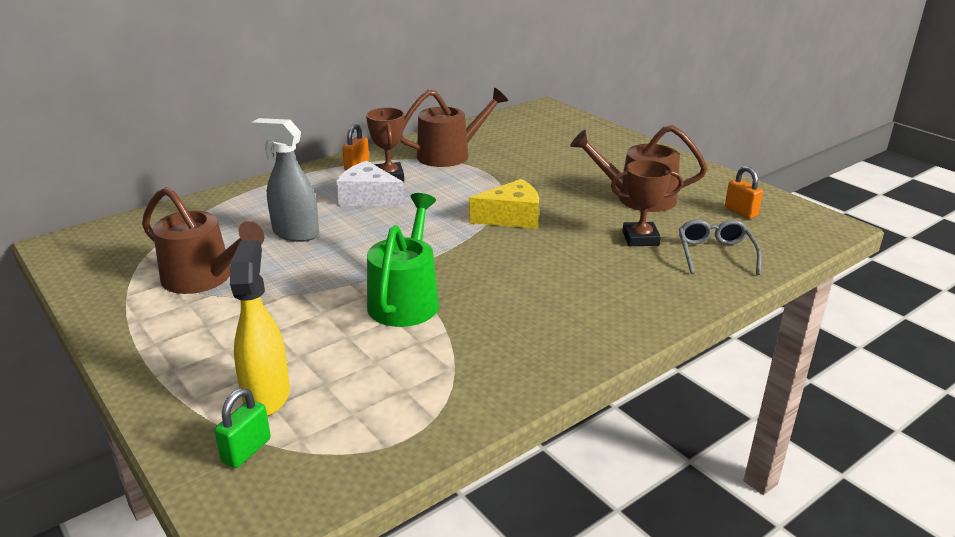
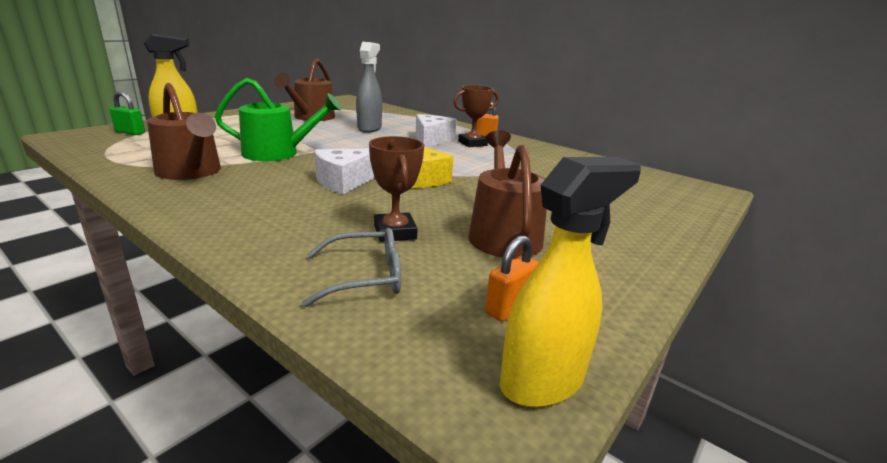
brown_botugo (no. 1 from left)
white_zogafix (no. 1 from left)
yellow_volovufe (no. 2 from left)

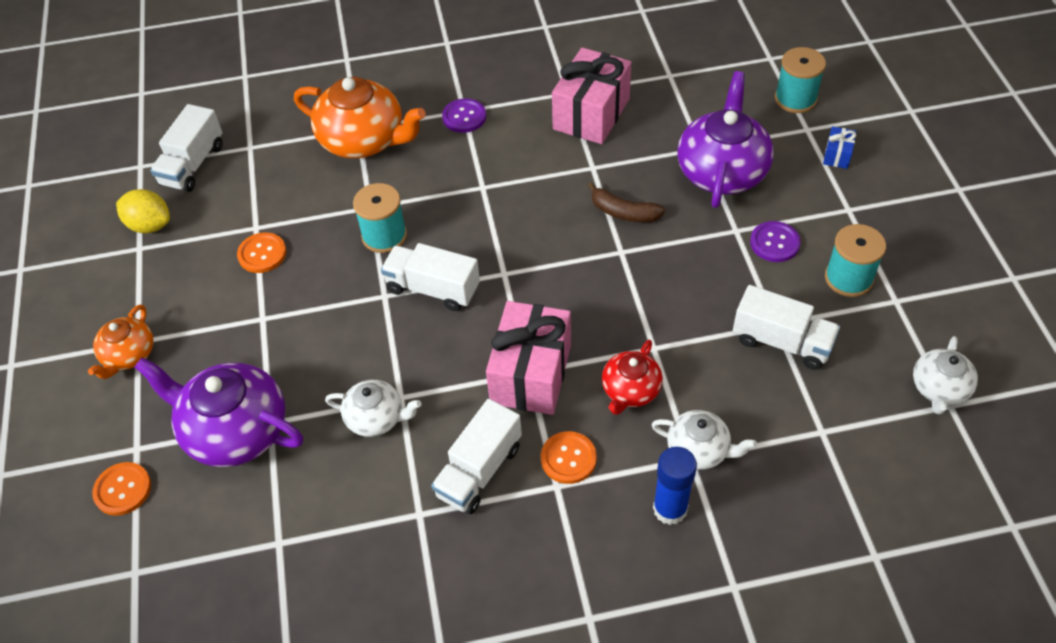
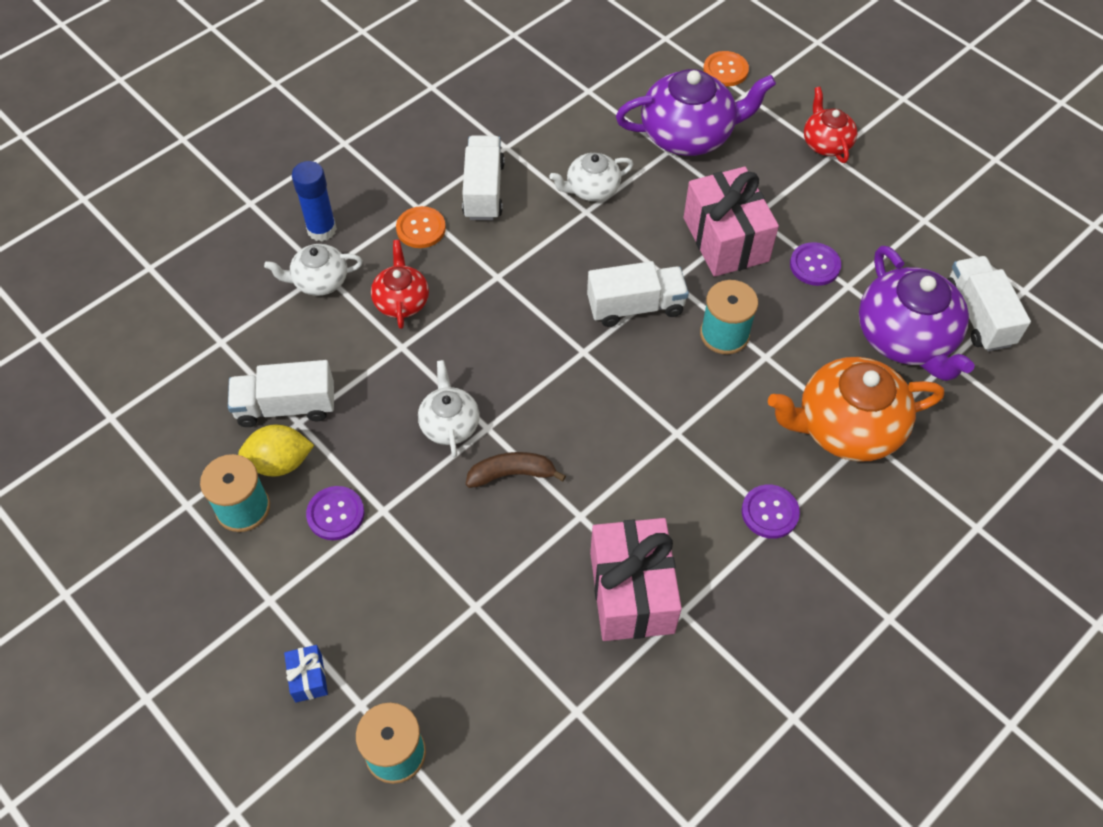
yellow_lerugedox
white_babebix (no. 2 from left)
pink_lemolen (no. 2 from left)
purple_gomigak (no. 3 from left)
red_babebix (no. 2 from left)
purple_babebix (no. 2 from left)

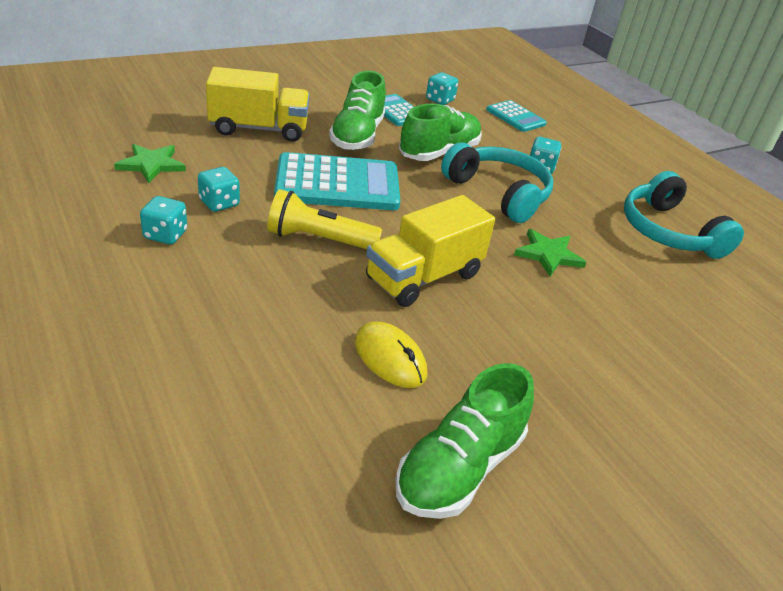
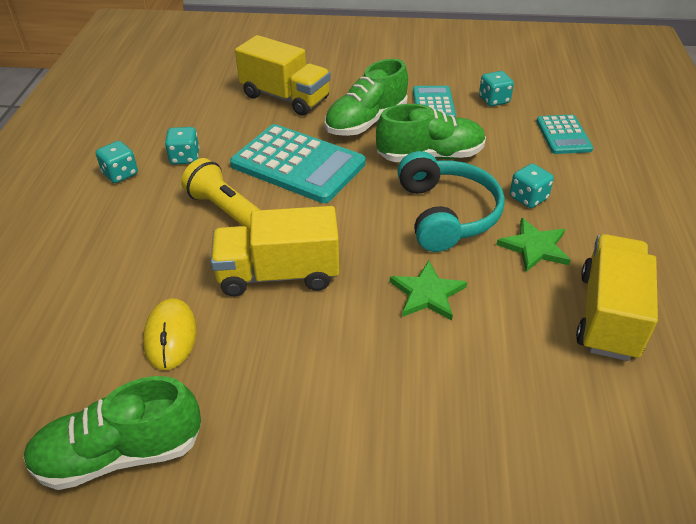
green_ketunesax (no. 2 from left)
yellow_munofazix (no. 3 from left)

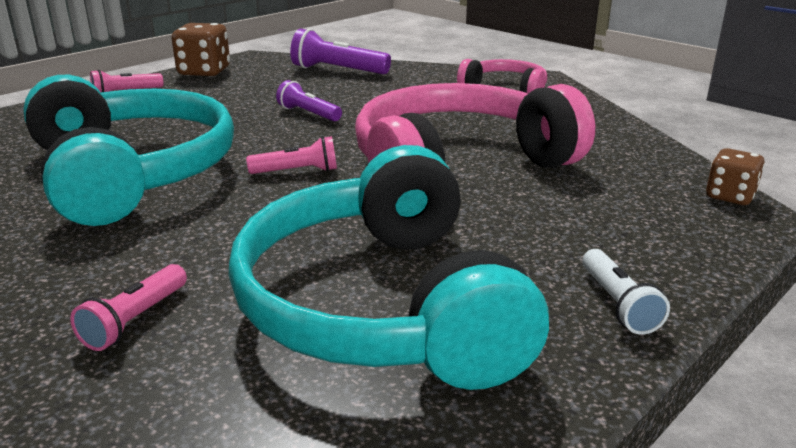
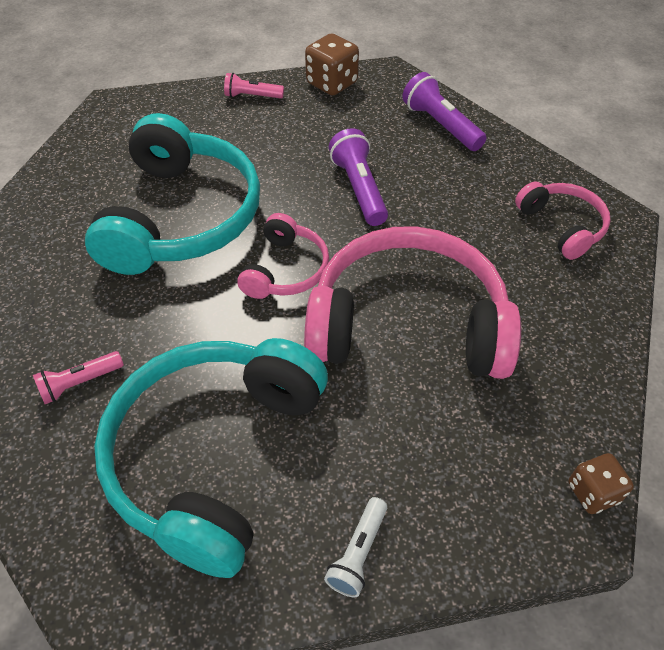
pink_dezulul (no. 1 from left)
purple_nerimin (no. 1 from left)

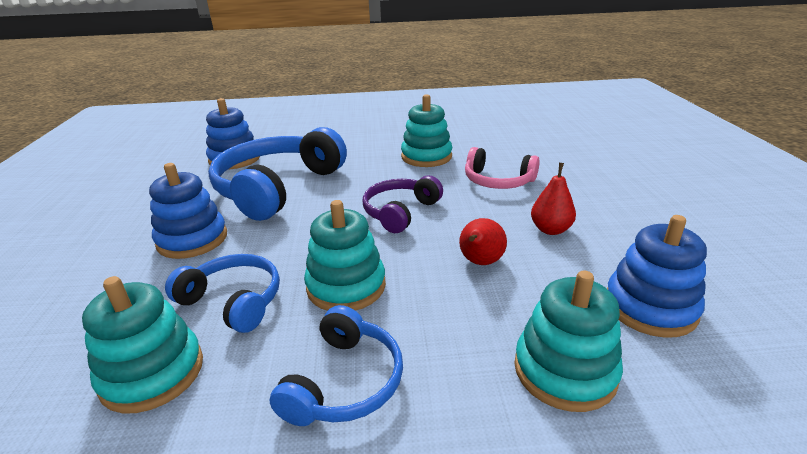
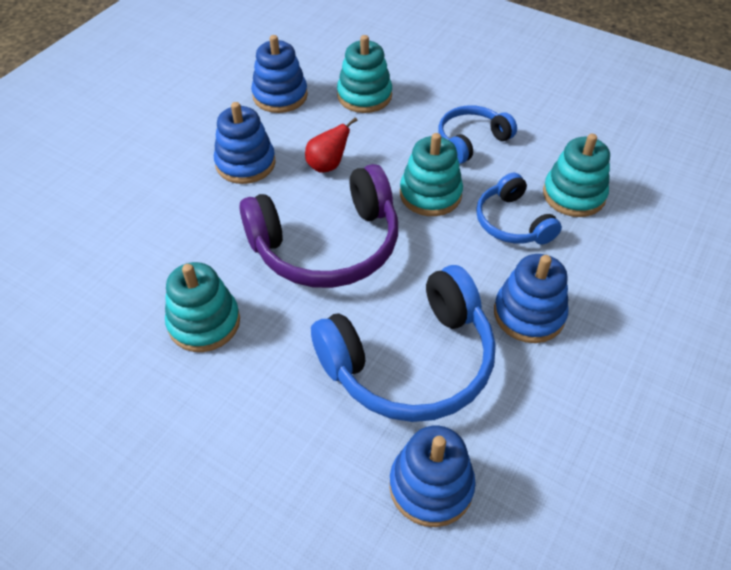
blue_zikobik (no. 1 from left)
purple_dezulul
pink_dezulul

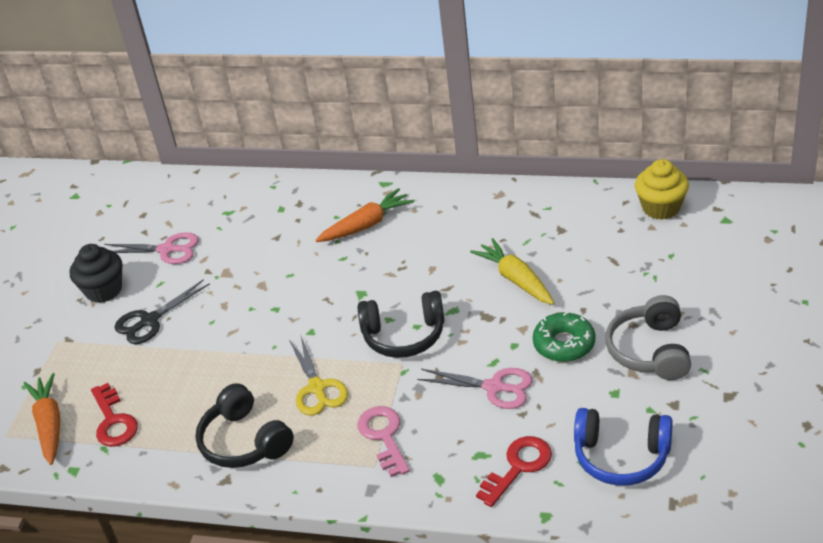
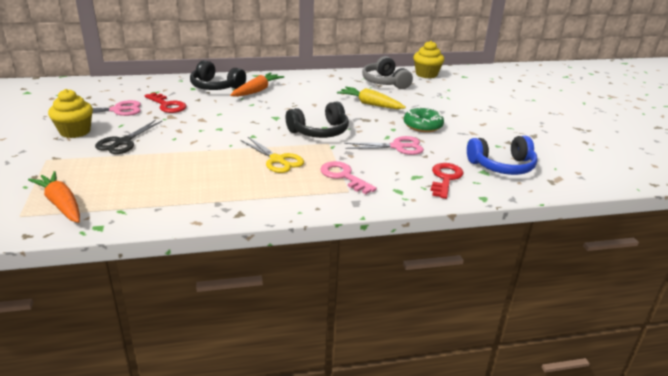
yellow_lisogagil (no. 1 from left)
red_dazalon (no. 1 from left)
black_dezulul (no. 1 from left)
grey_dezulul

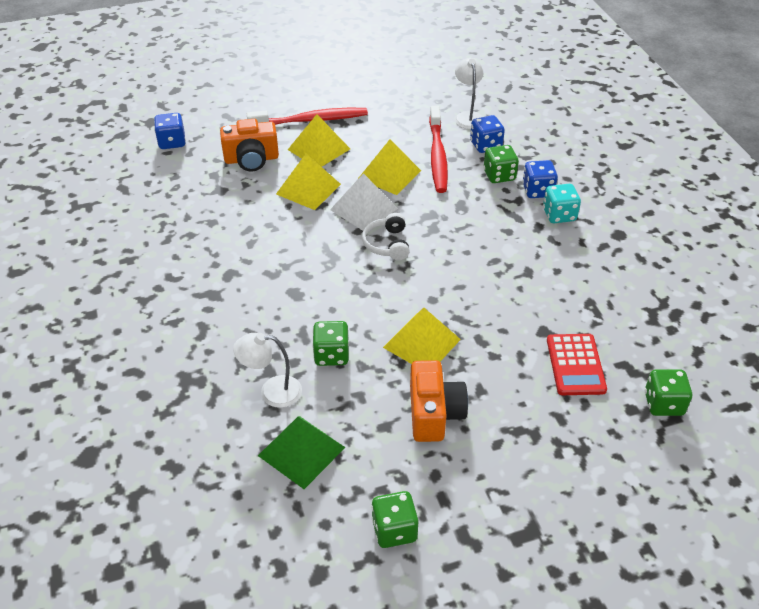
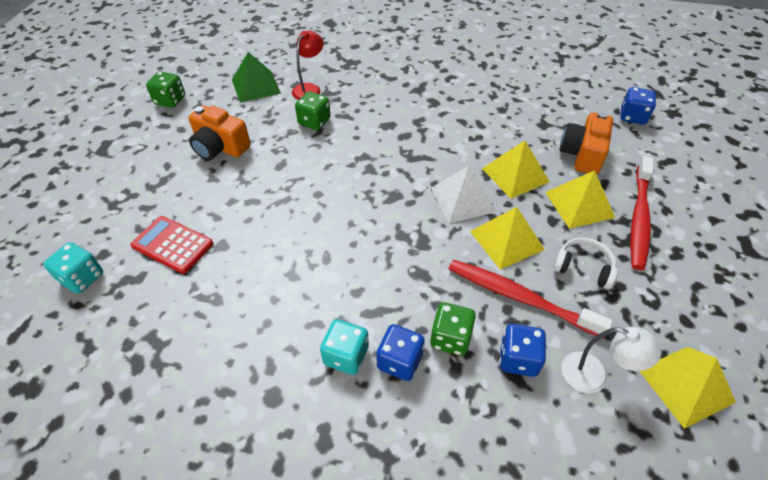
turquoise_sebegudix (no. 1 from left)
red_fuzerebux
white_dezulul
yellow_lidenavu (no. 4 from left)

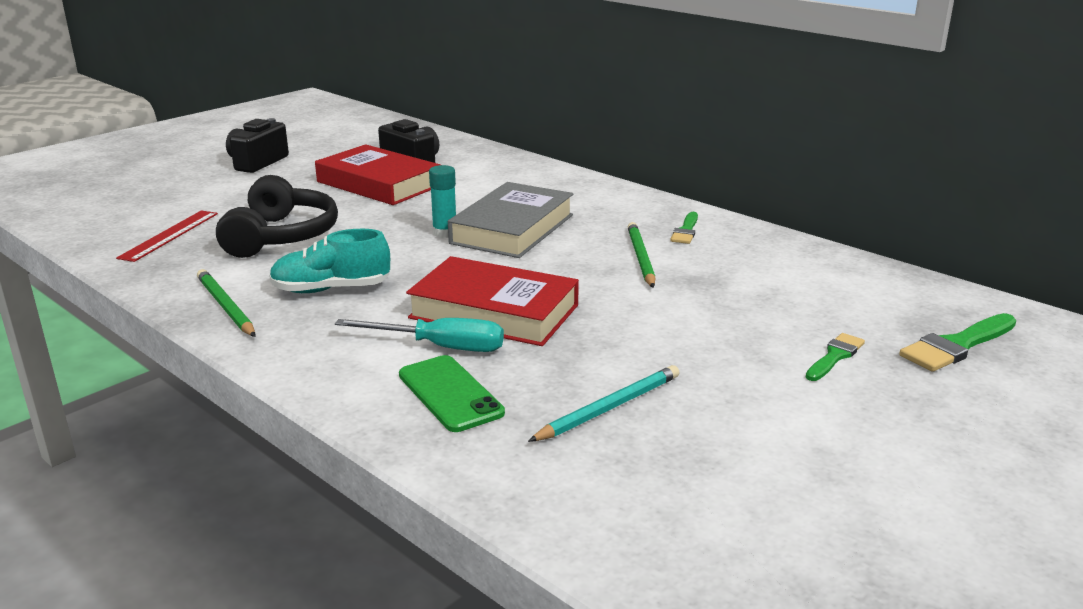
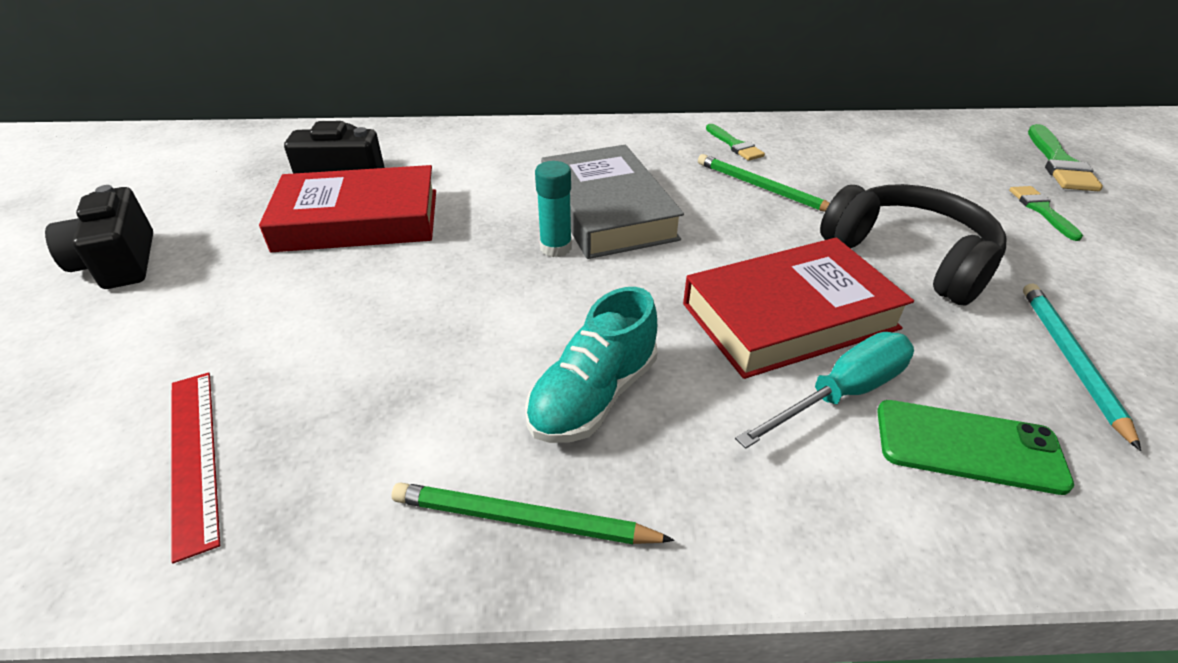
black_dezulul

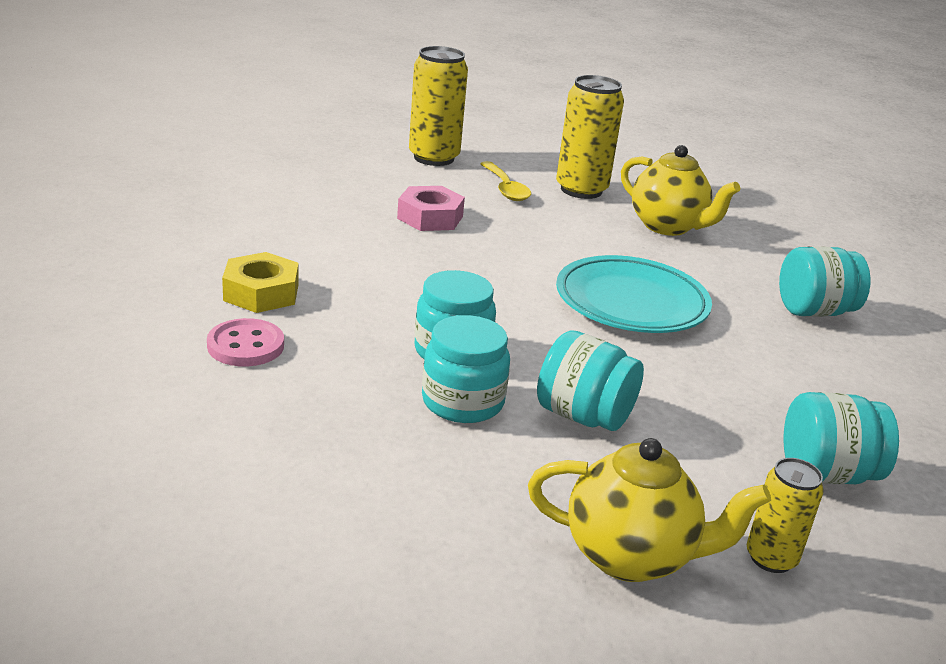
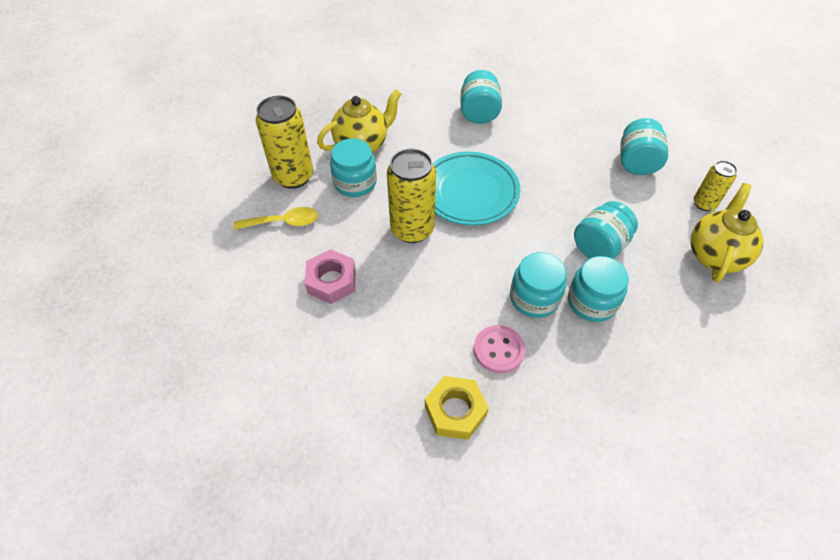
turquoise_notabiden (no. 1 from left)
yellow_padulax (no. 2 from left)
pink_gomigak

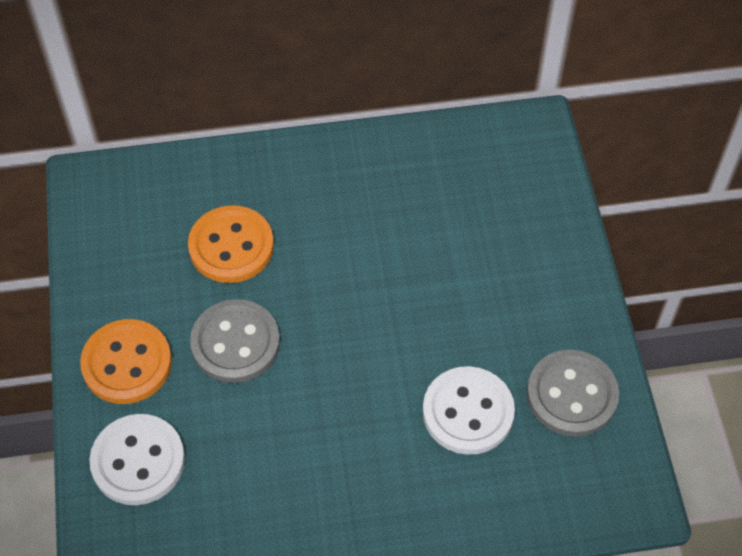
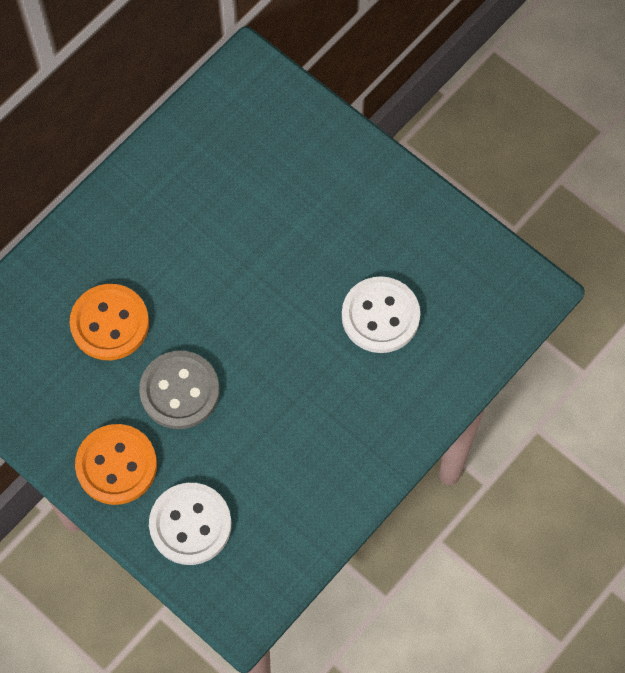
grey_gomigak (no. 2 from left in the first image)

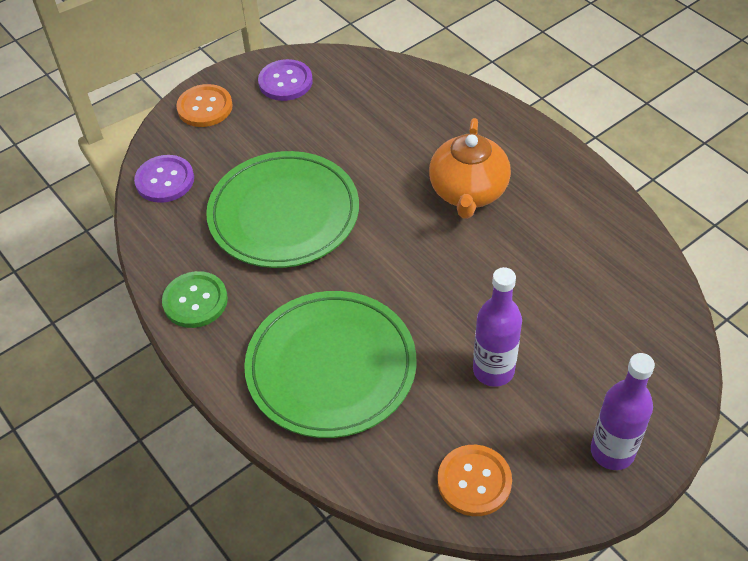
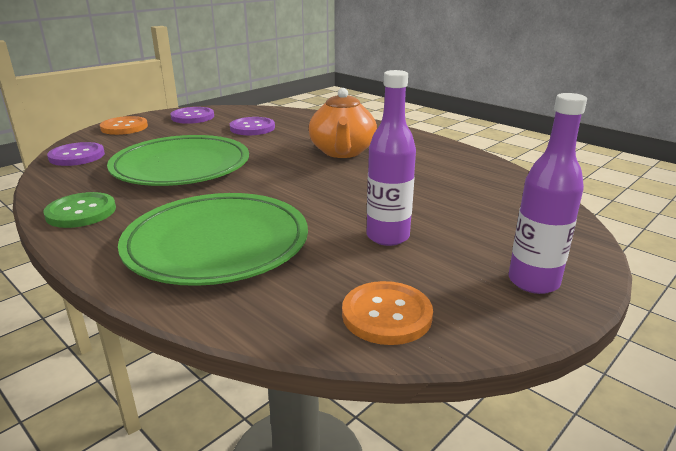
purple_gomigak (no. 3 from left)

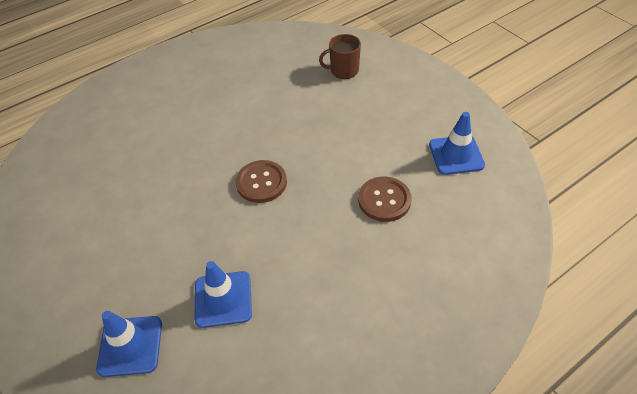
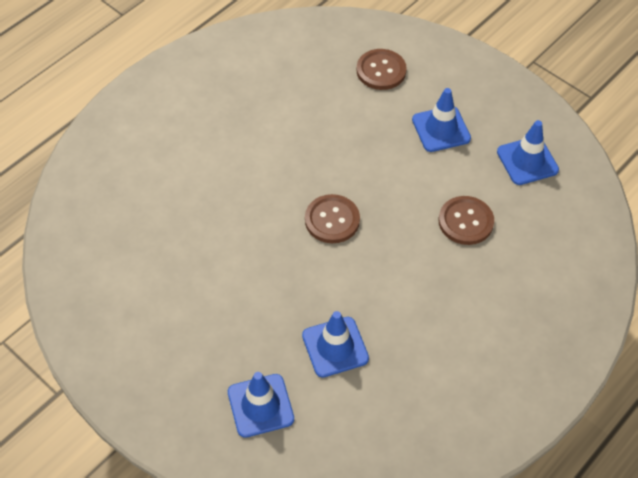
brown_gomigak (no. 2 from left)
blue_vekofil (no. 3 from left)

